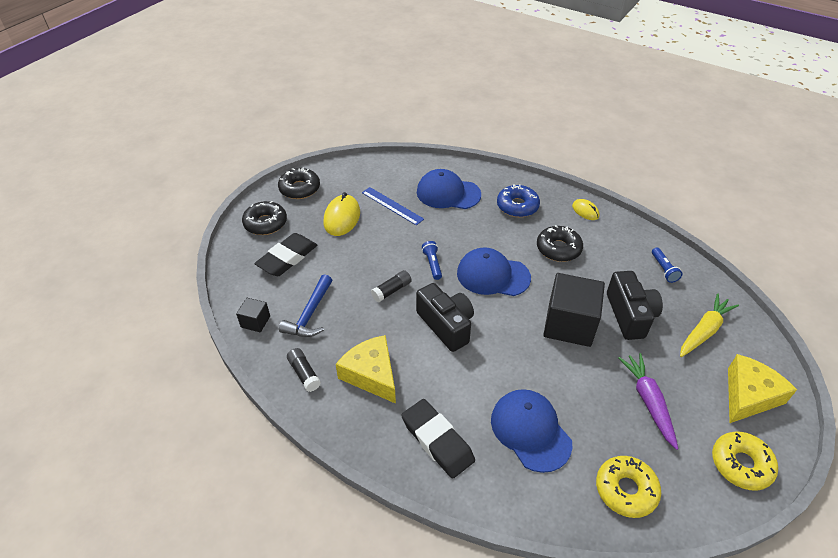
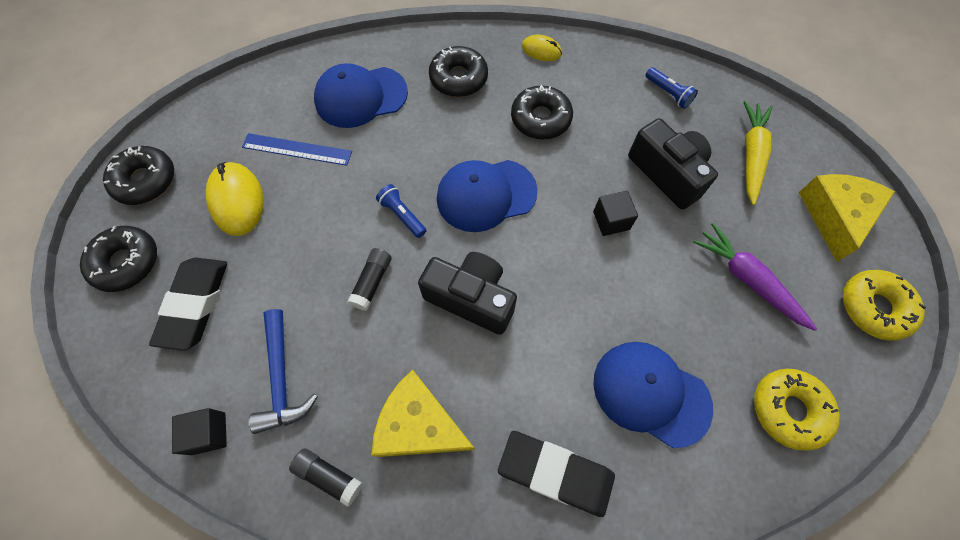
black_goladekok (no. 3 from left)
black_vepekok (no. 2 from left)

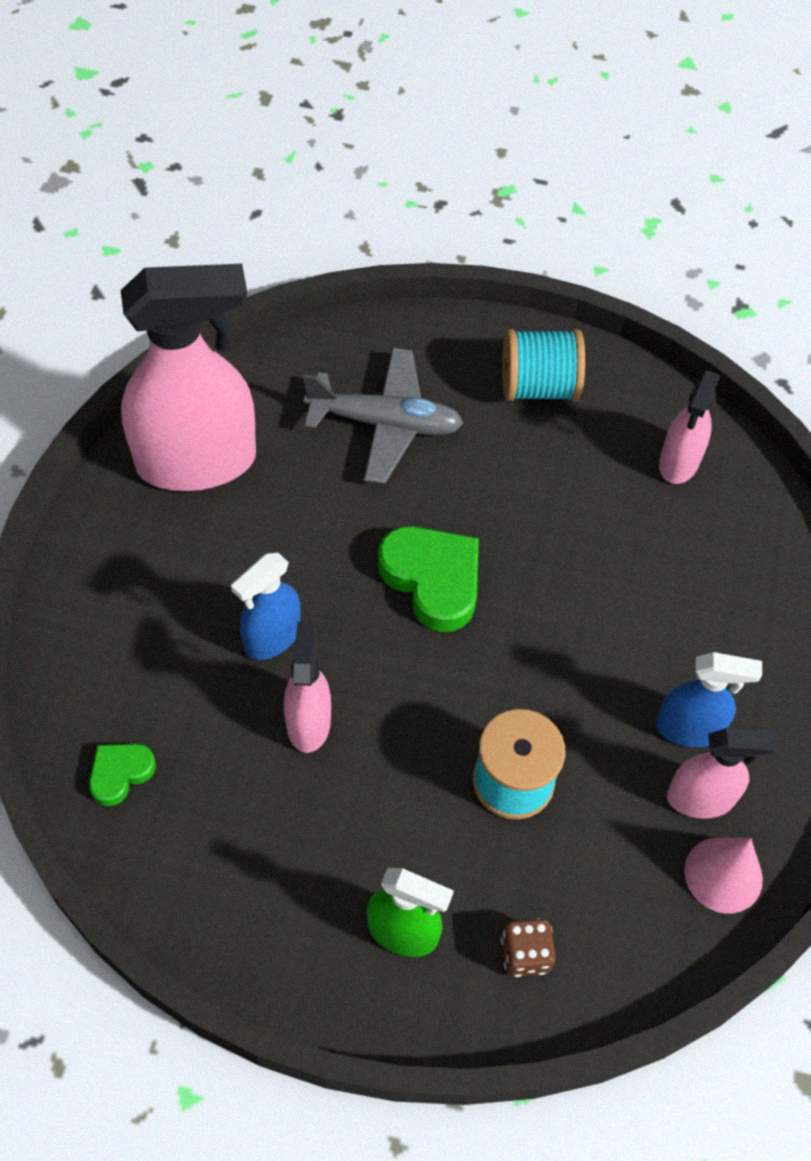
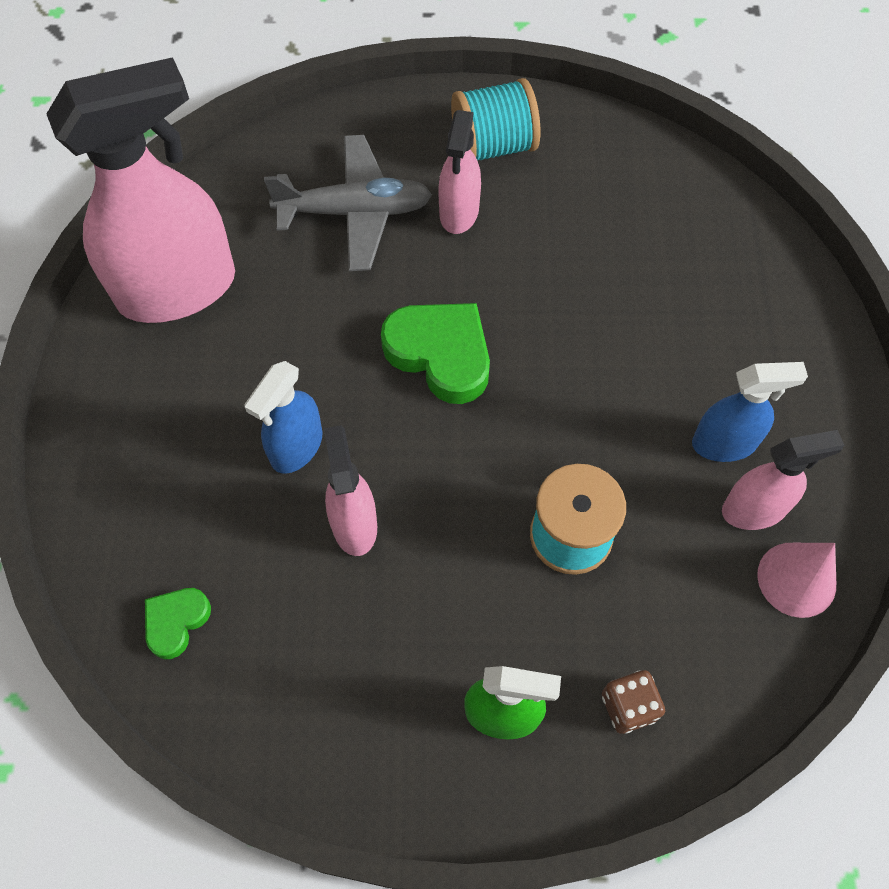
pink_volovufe (no. 3 from left)

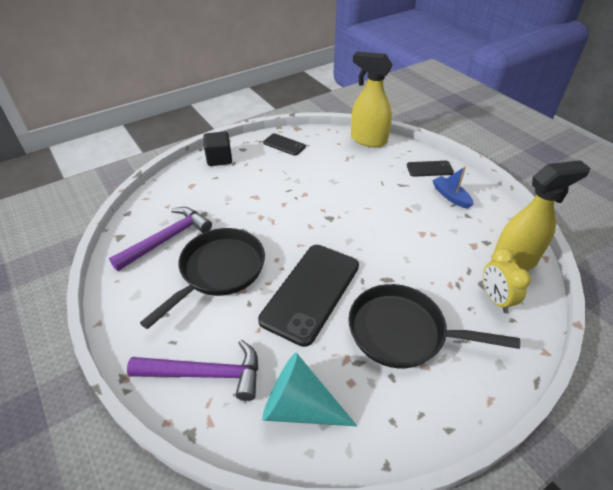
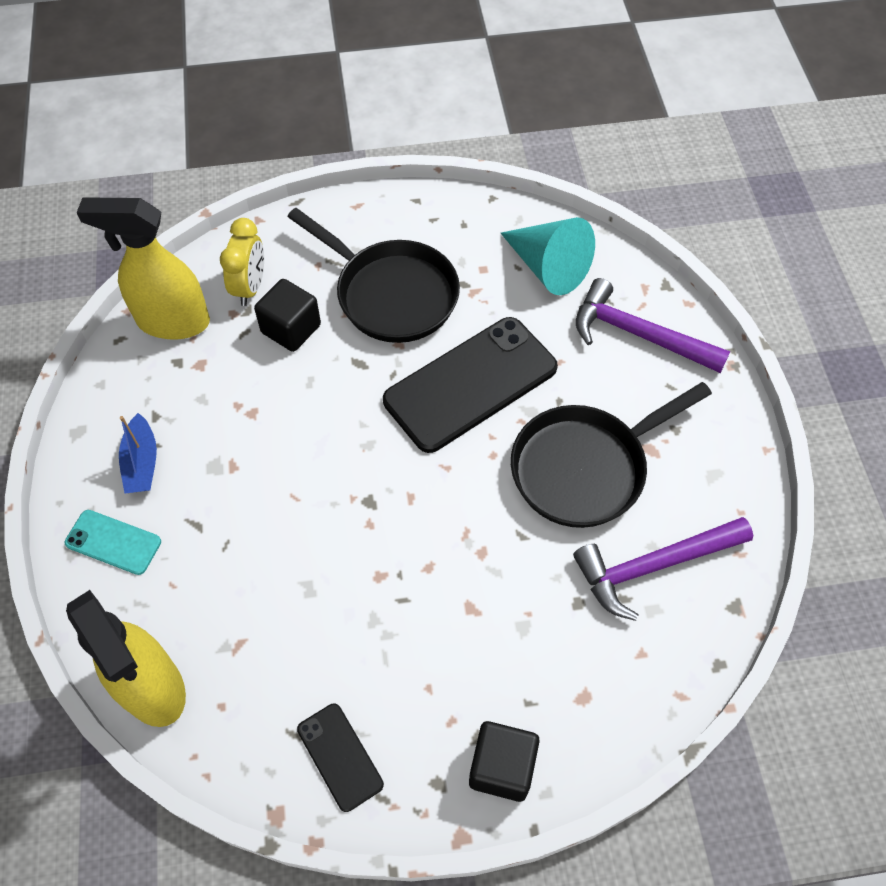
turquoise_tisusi
black_vepekok (no. 1 from left)

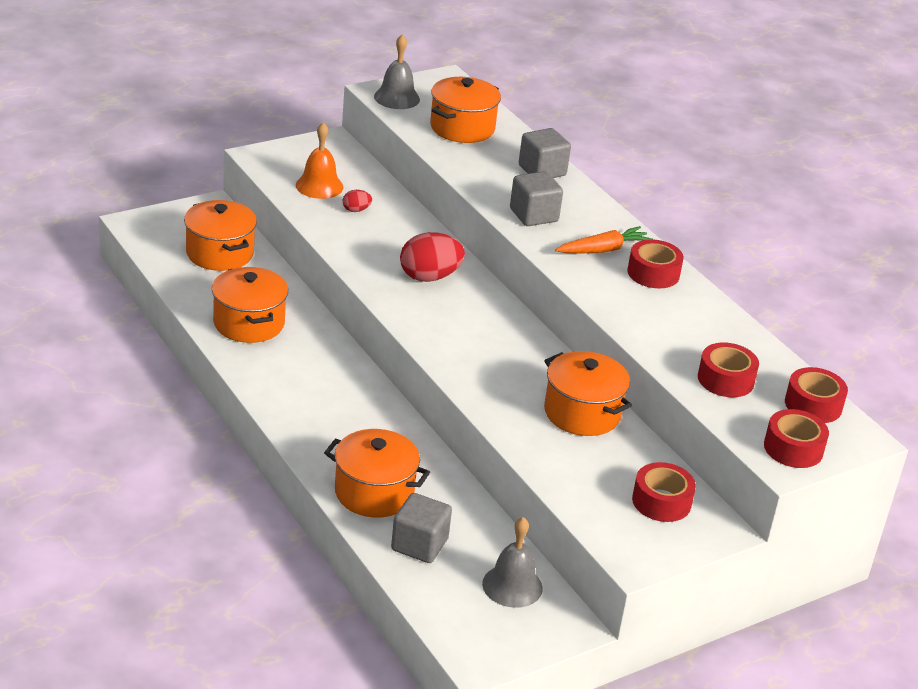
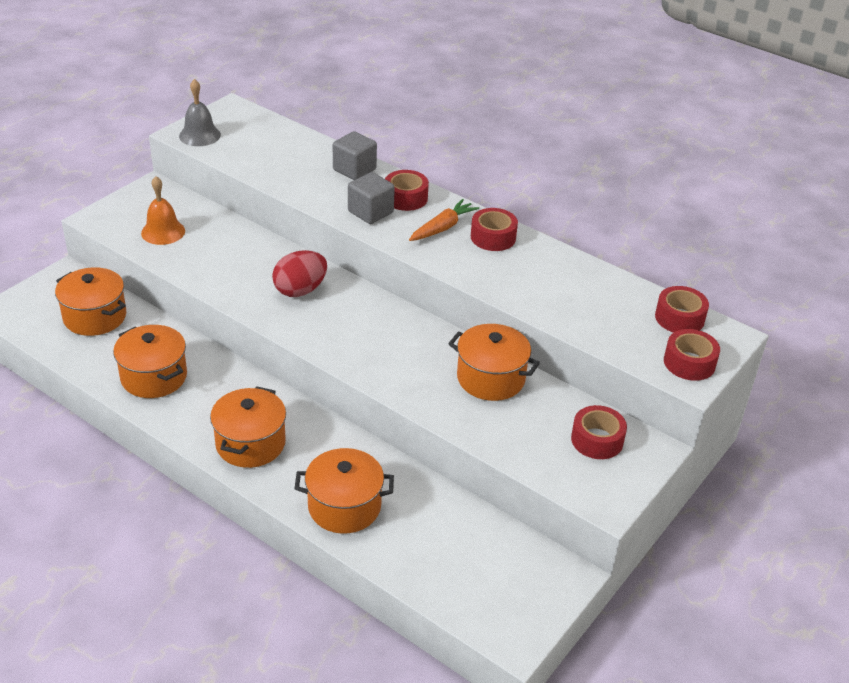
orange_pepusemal (no. 3 from left)
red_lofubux (no. 1 from left)
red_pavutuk (no. 1 from left in the first image)
grey_vepekok (no. 1 from left in the first image)
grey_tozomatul (no. 2 from left in the first image)

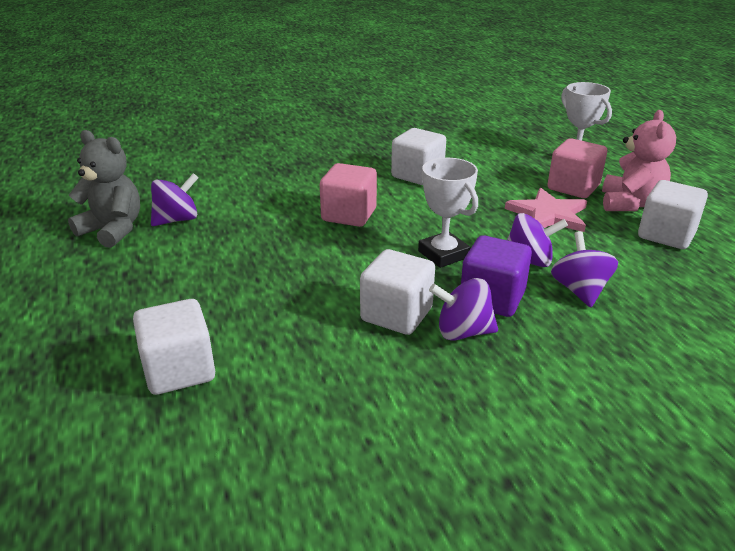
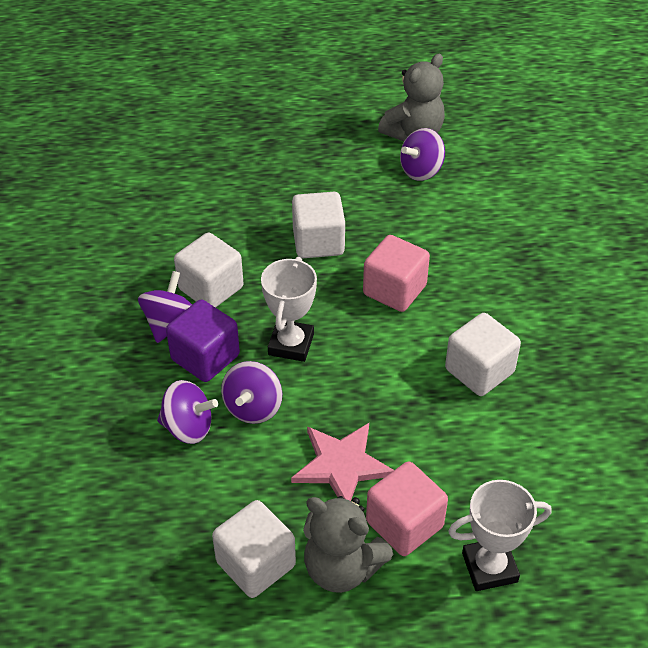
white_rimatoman (no. 1 from left)
white_vepekok (no. 3 from left)
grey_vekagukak (no. 1 from left)
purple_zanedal (no. 4 from left)

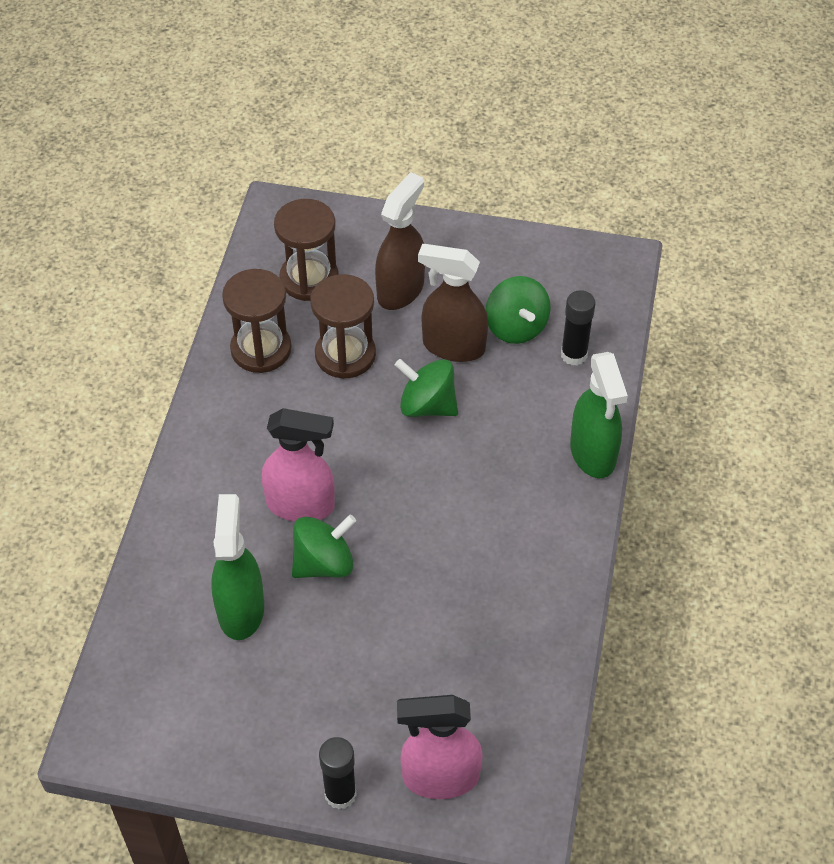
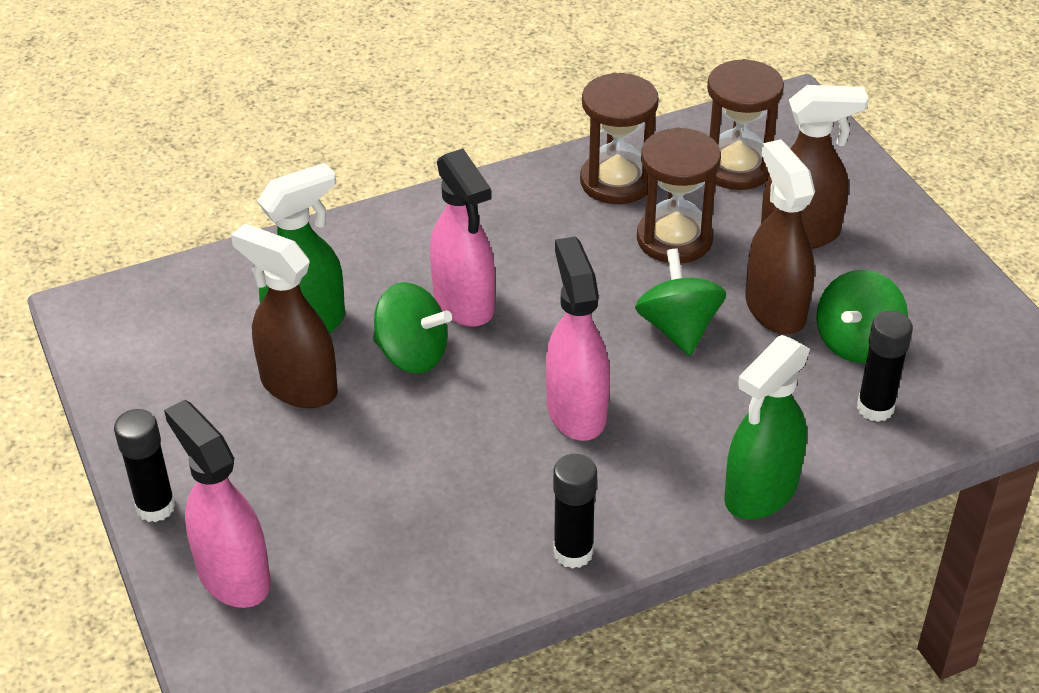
brown_volovufe (no. 1 from left)
pink_volovufe (no. 3 from left)
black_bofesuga (no. 2 from left)

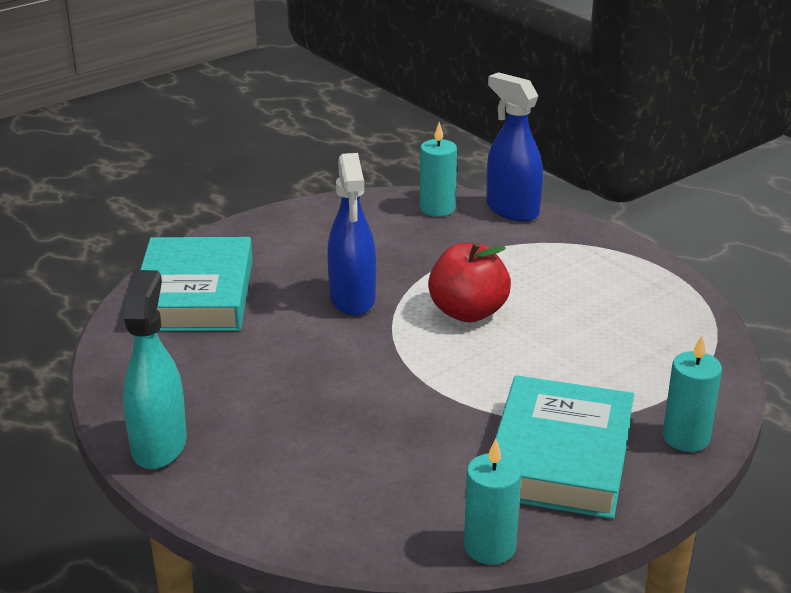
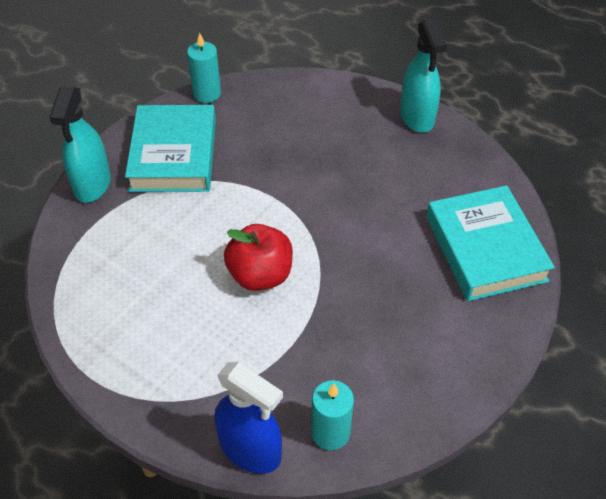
turquoise_volovufe (no. 1 from left)
blue_volovufe (no. 1 from left in the first image)

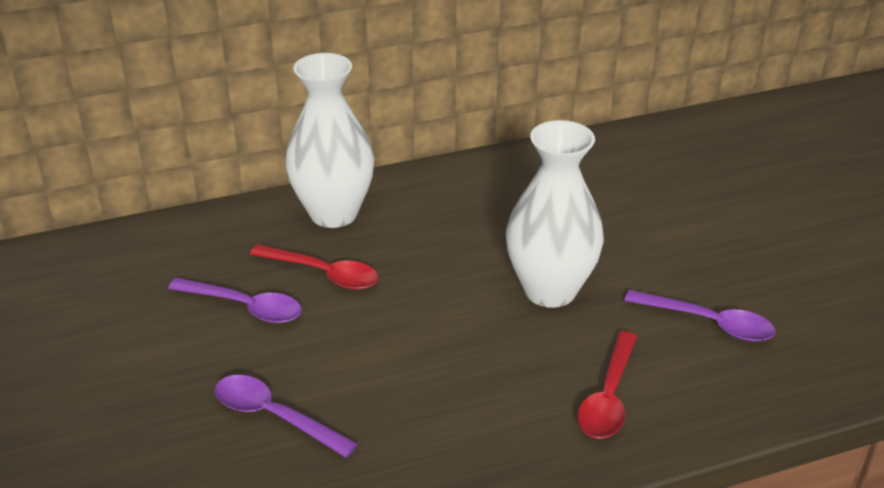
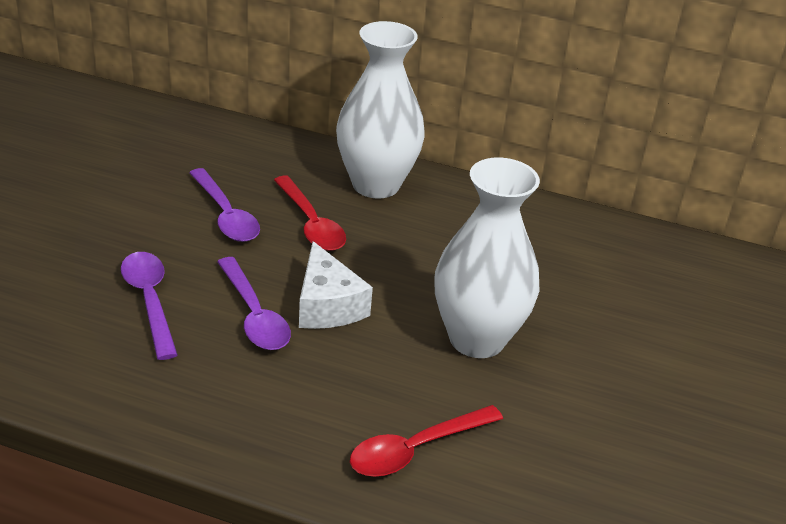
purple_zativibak (no. 3 from left)
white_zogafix

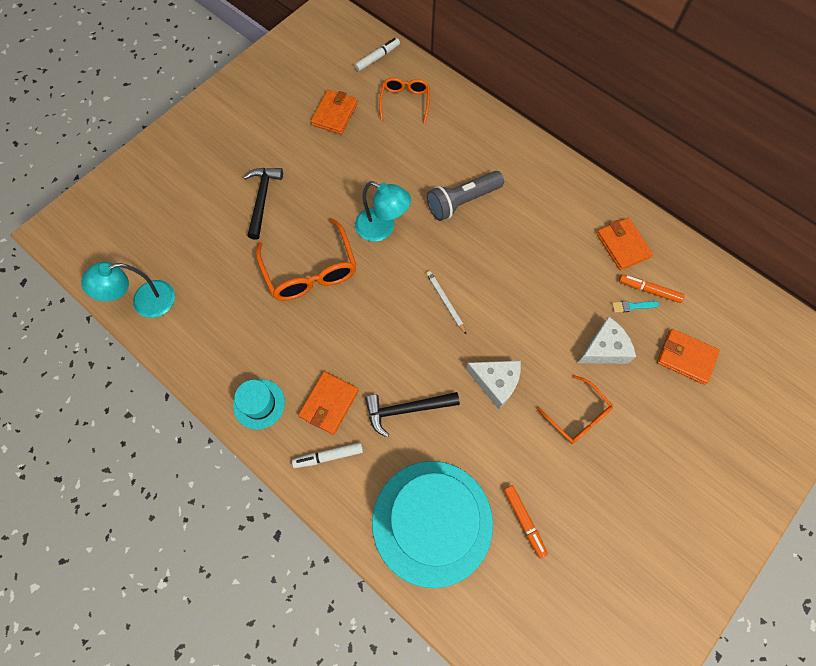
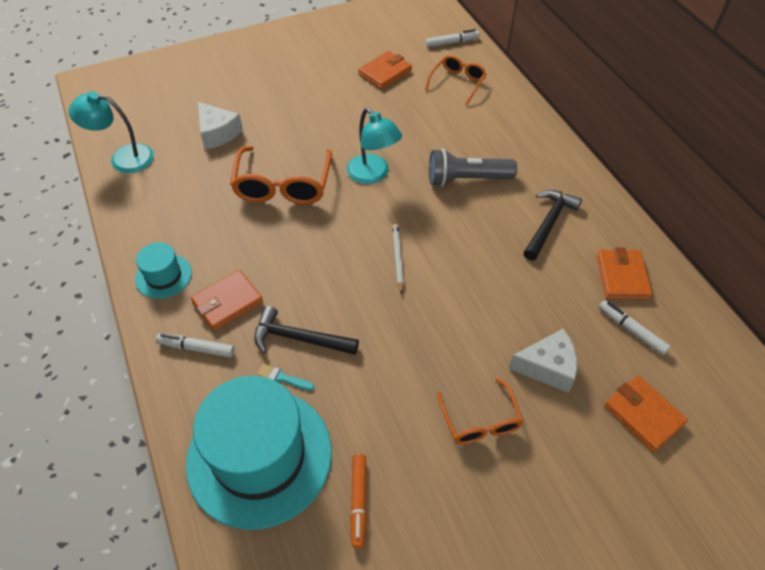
white_zogafix (no. 1 from left)
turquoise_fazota
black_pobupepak (no. 2 from left)
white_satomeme (no. 3 from left)

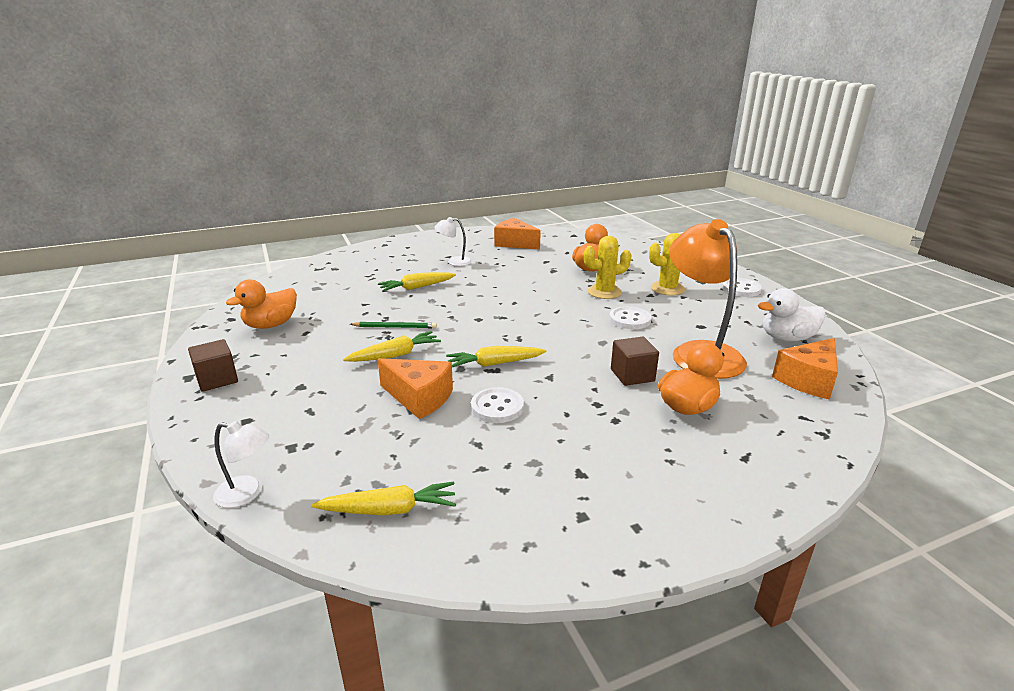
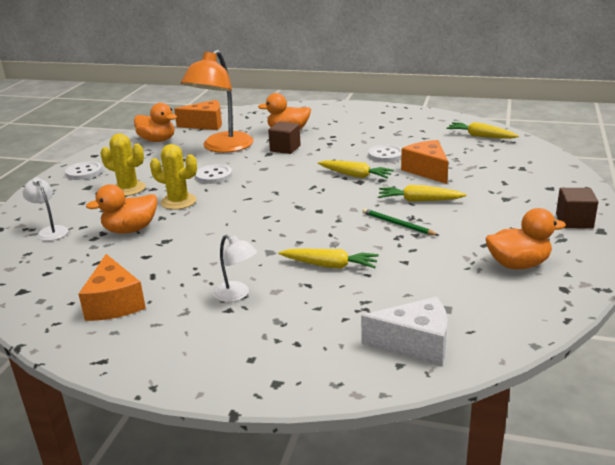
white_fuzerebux (no. 1 from left)
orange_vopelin (no. 2 from left)
white_zogafix

